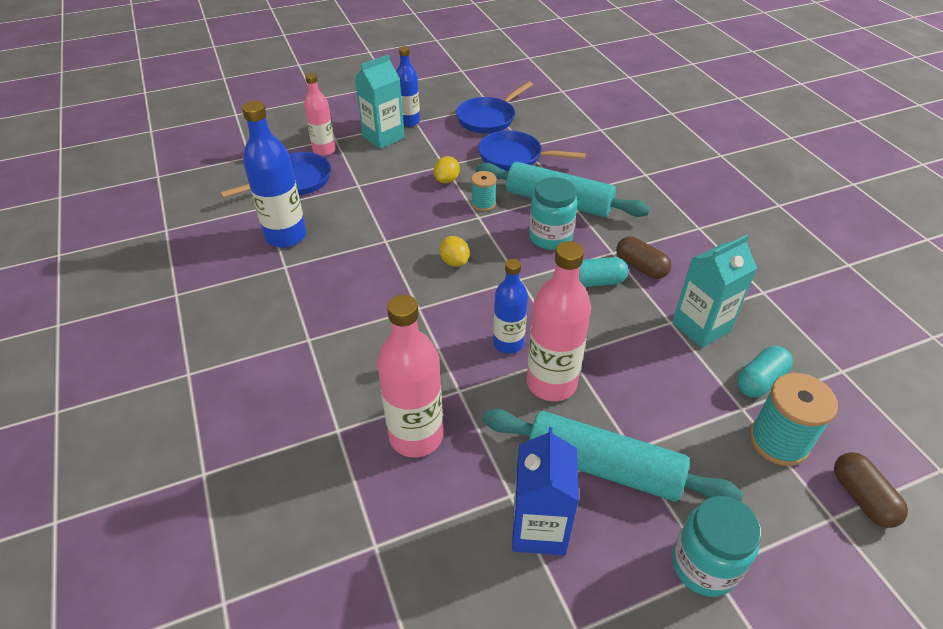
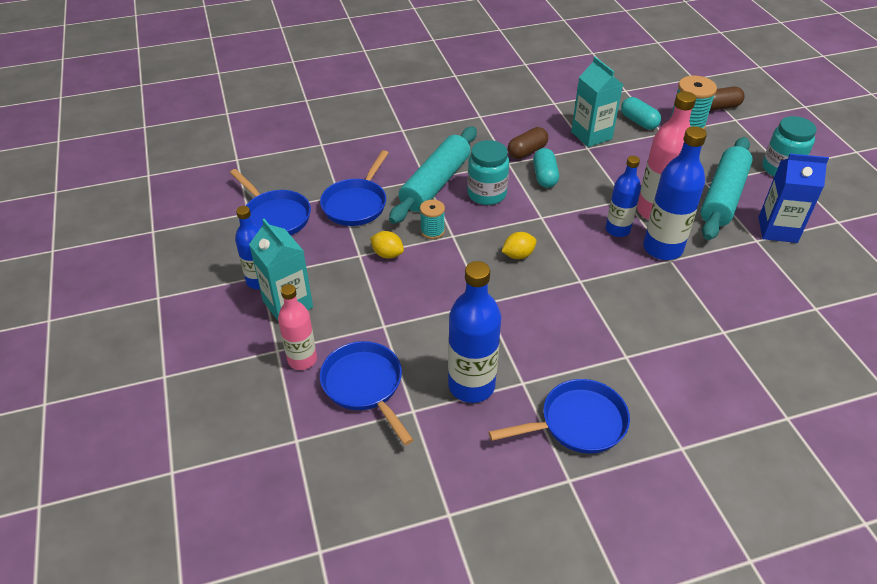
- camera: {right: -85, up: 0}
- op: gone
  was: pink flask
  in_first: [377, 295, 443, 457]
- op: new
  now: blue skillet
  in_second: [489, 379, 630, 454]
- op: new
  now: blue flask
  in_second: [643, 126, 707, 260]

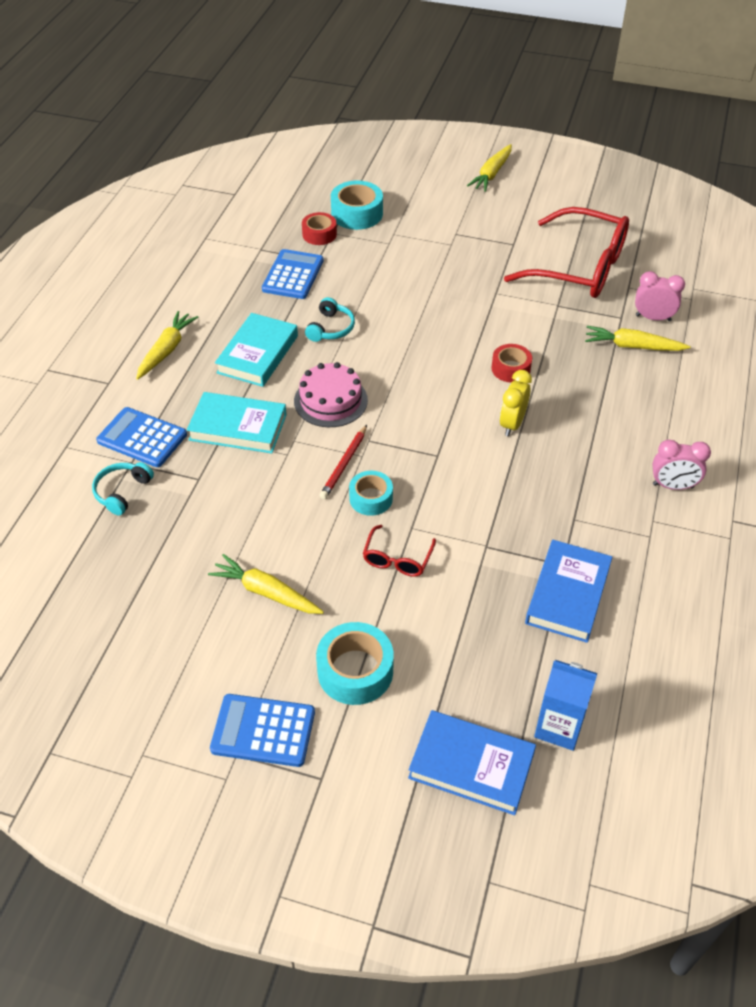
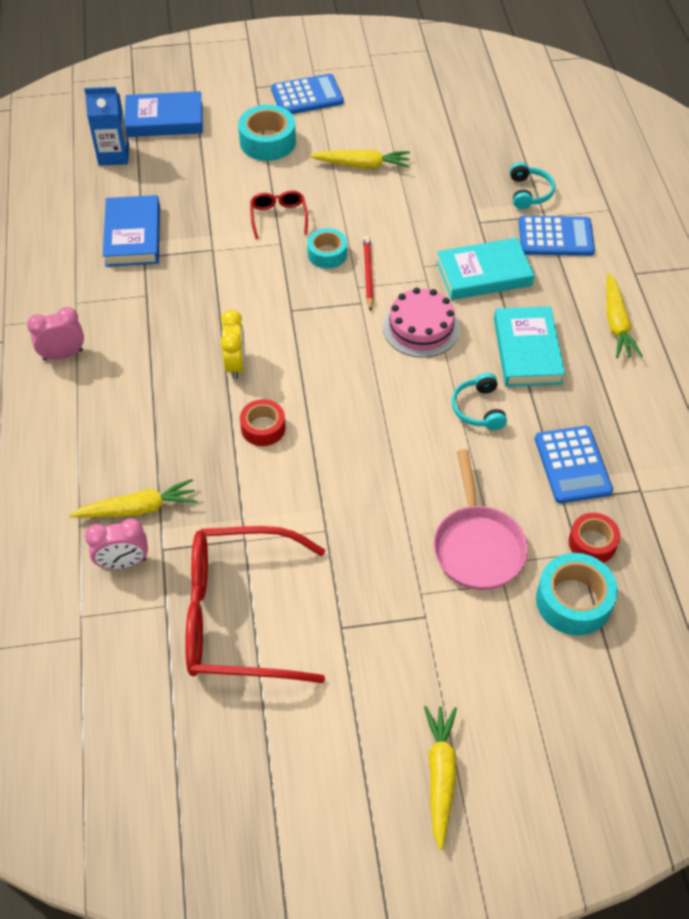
- camera: {right: 155, up: 5}
- op: new
  now: pink skillet
  in_second: [433, 449, 528, 590]

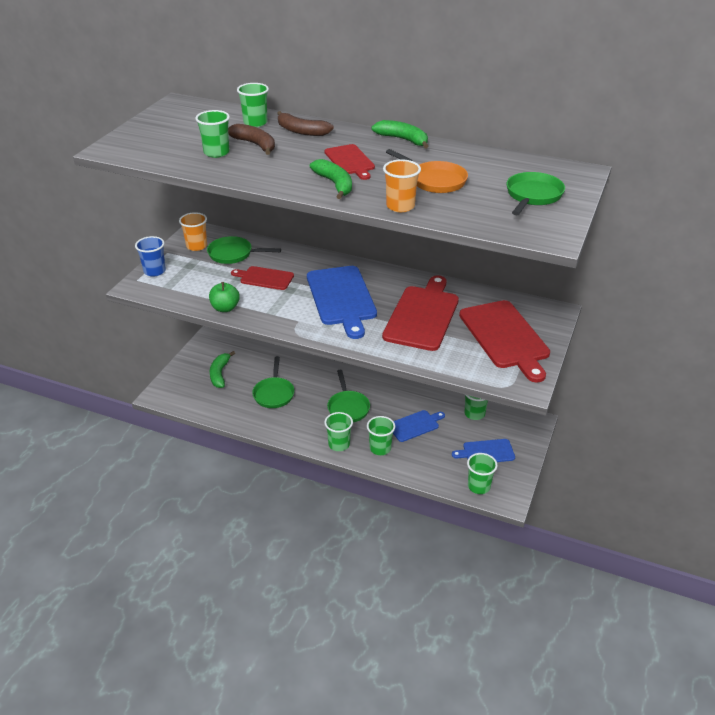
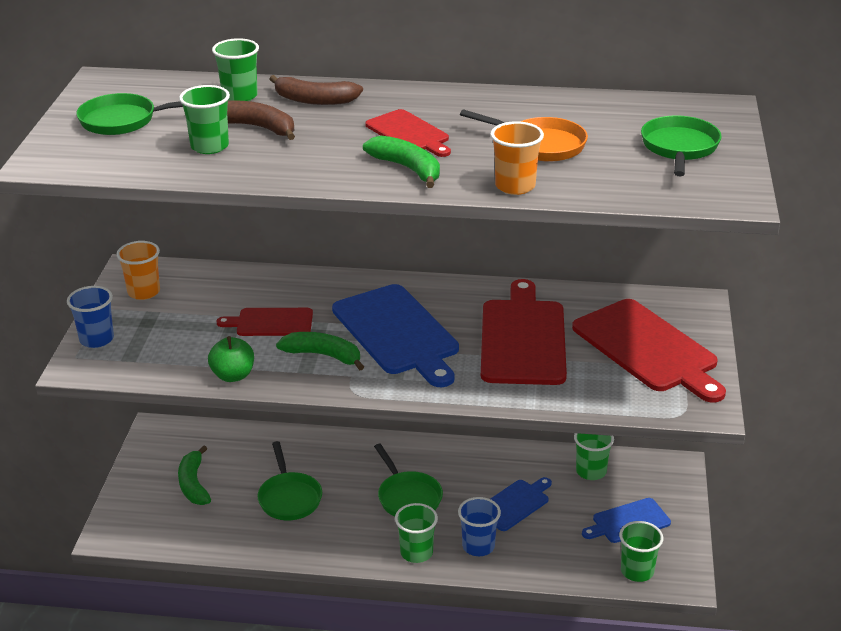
- camera: {right: -15, up: -5}
- op: shifted
  was: emerald skillet
  in_first: [207, 236, 281, 264]
  in_second: [76, 93, 183, 135]
- op: shifted
  was: emerald banana
  in_first: [371, 120, 428, 149]
  in_second: [276, 332, 364, 370]
- op: repainted
  was: emerald tumbler
  now: blue tumbler
  in_first: [367, 416, 395, 455]
  in_second: [458, 497, 501, 556]

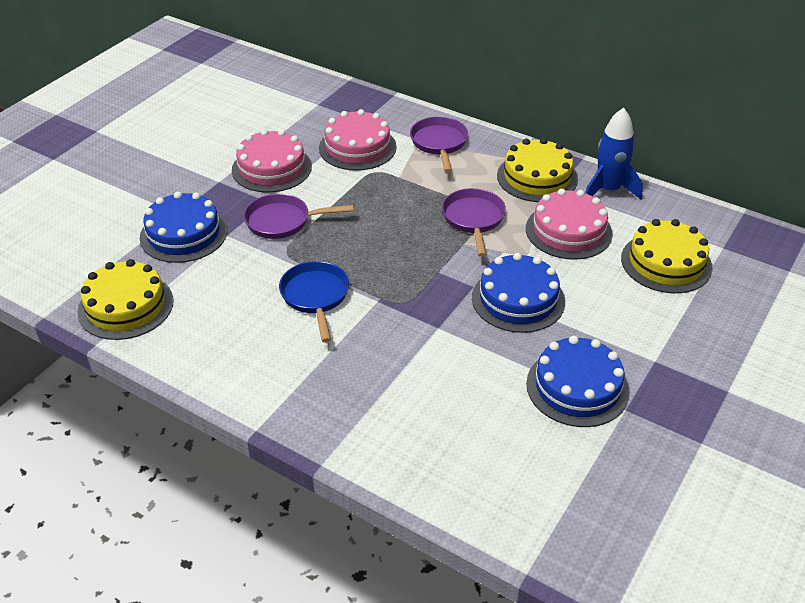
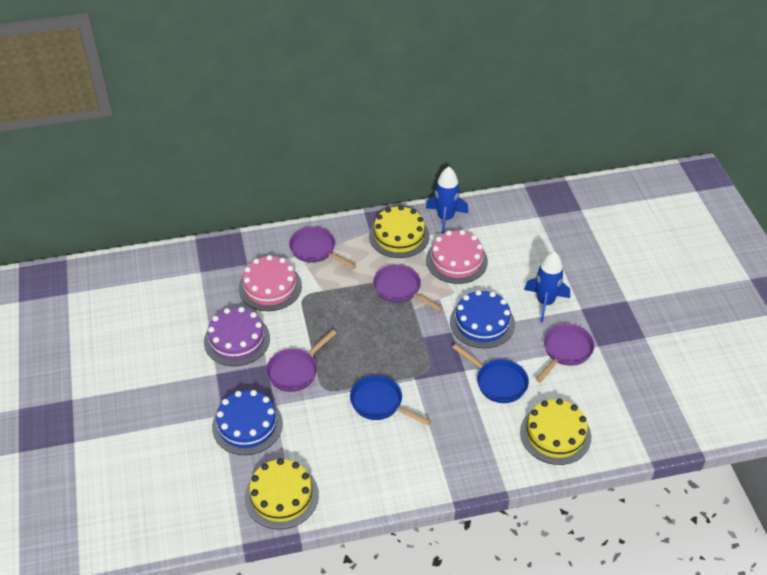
- camera: {right: -45, up: 5}
- op: new
  now: blue skillet
  in_second: [452, 344, 529, 403]
- op: new
  now: blue rocket
  in_second: [524, 251, 570, 323]
- op: shifted
  was: yellow layer cake
  in_first: [621, 219, 712, 293]
  in_second: [520, 399, 591, 465]
- op: swapped
  was: blue layer cake
  now: purple skillet
  in_first: [526, 336, 630, 427]
  in_second: [536, 324, 595, 383]
- op: repainted
  was: pink layer cake
  now: purple layer cake
  in_first: [232, 129, 312, 193]
  in_second: [204, 307, 270, 366]

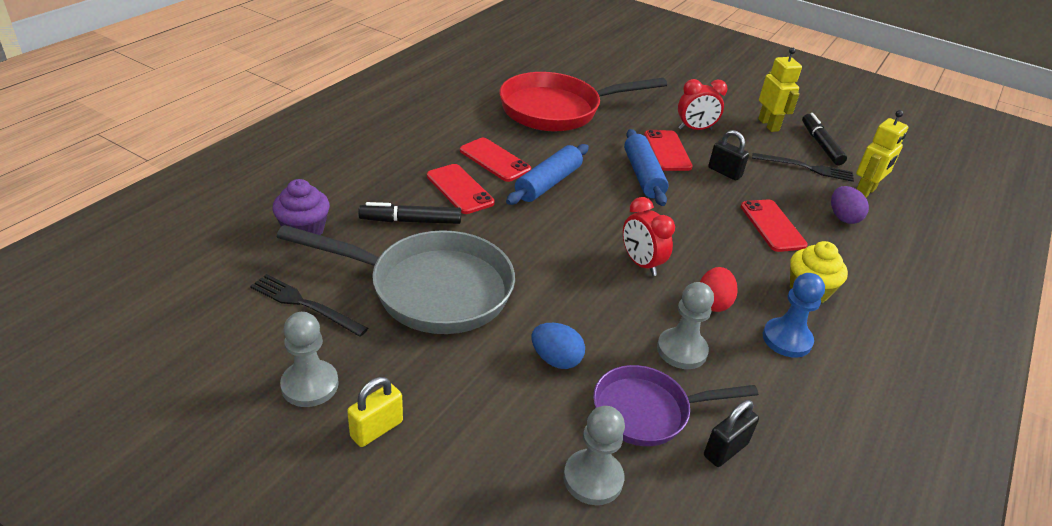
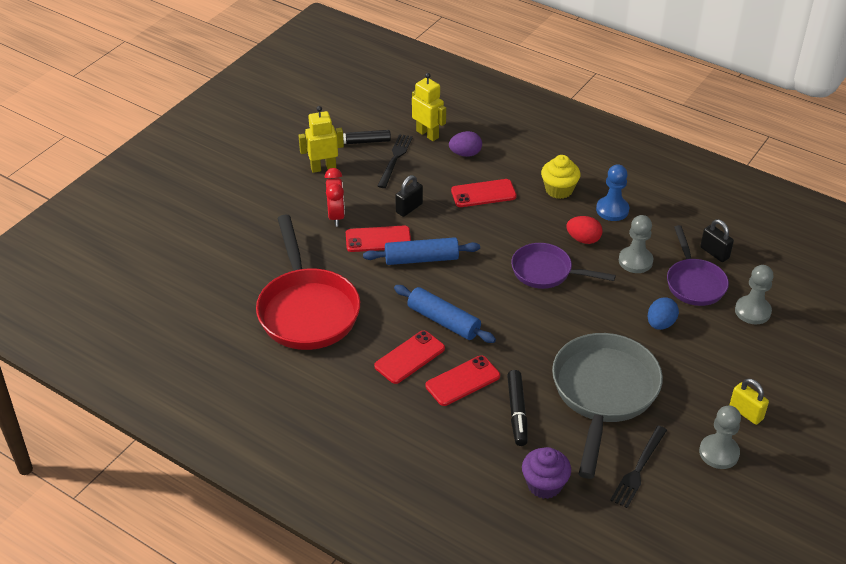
- camera: {right: -85, up: 5}
- op: swapped
  was: red alarm clock
  now: purple skillet
  in_first: [623, 197, 675, 276]
  in_second: [511, 243, 616, 289]

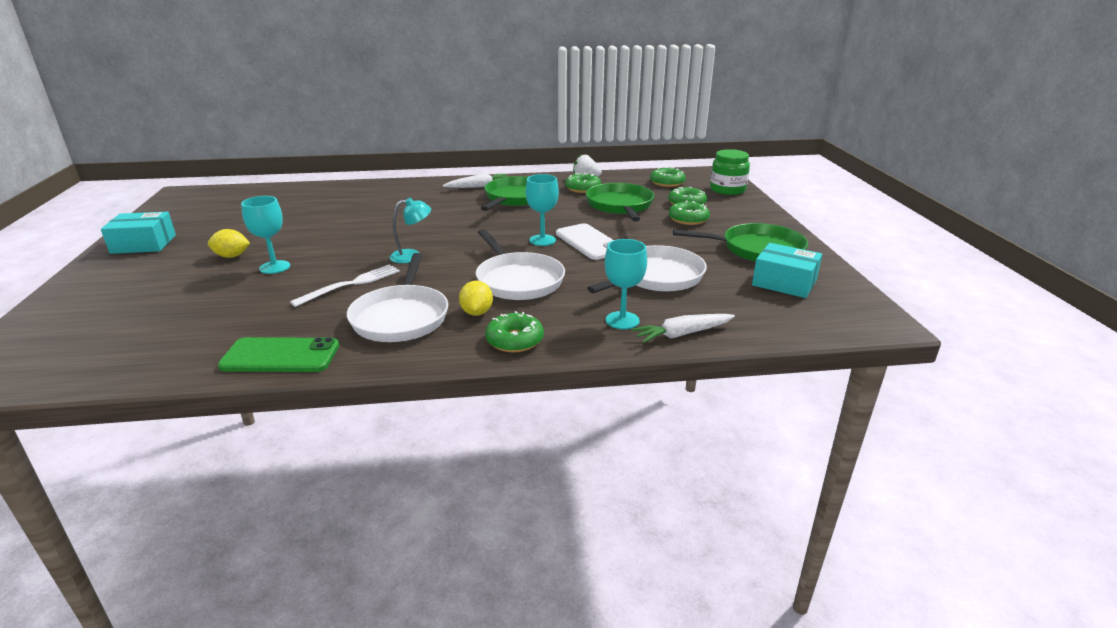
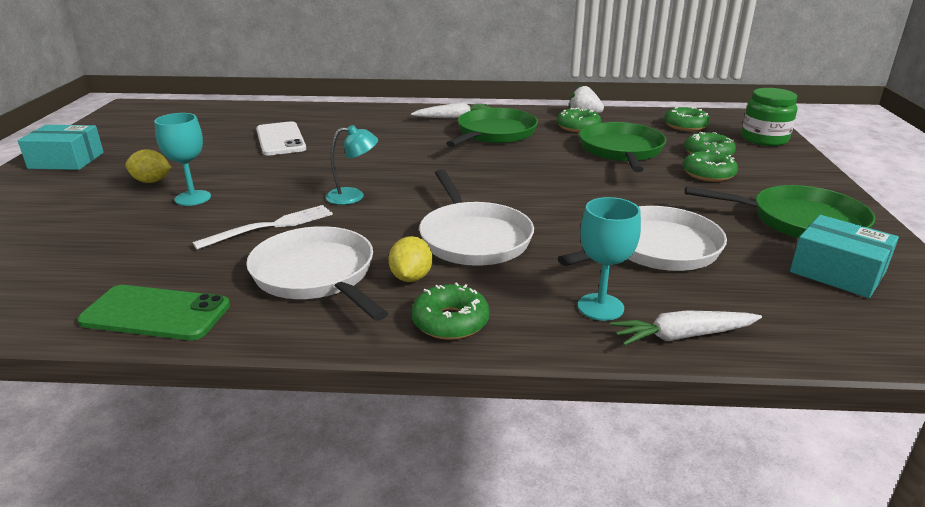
- camera: {right: 10, up: 0}
- op: gone
  was: turquoise chalice
  in_first: [526, 174, 559, 246]
- op: shifted
  was: pure white smartphone
  in_first: [556, 223, 614, 260]
  in_second: [256, 121, 306, 155]
- op: rotated
  was: pure white skillet
  in_first: [347, 253, 448, 342]
  in_second: [246, 226, 388, 321]
  clockwise: 135

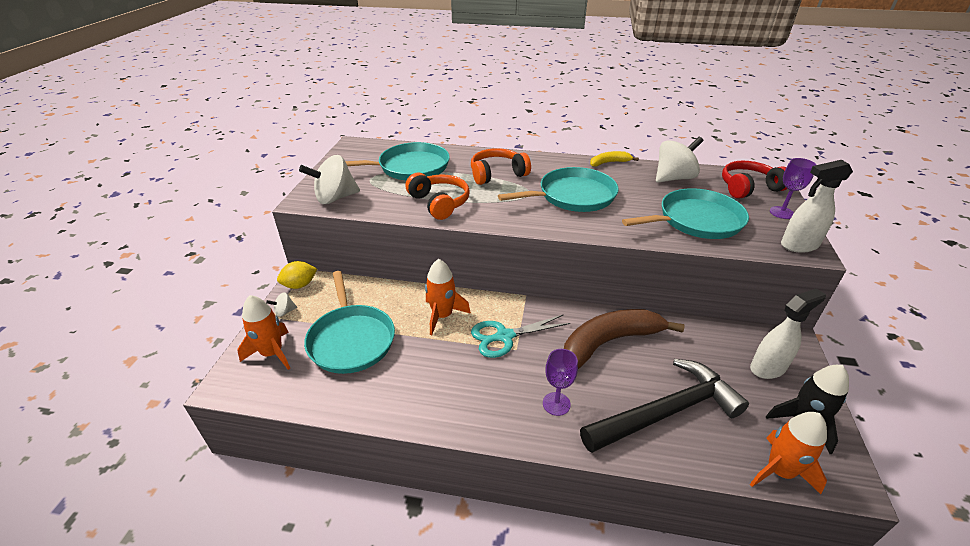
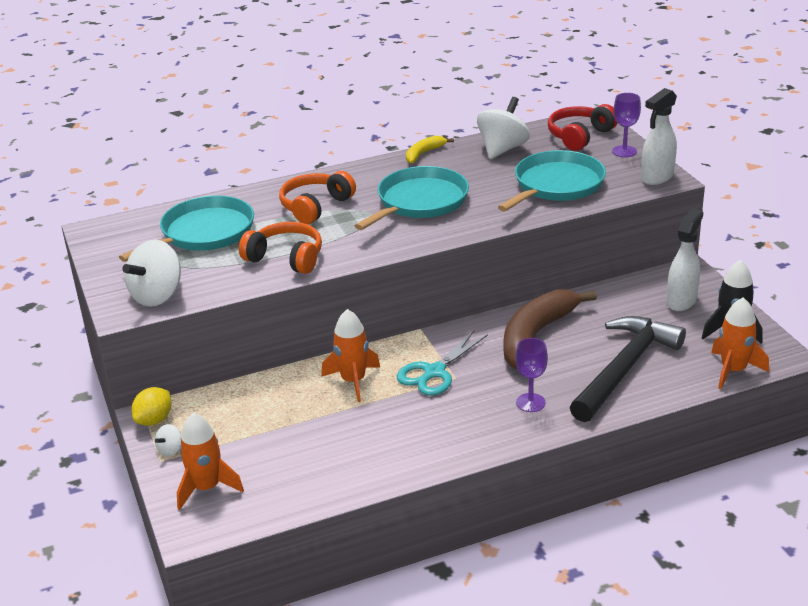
- camera: {right: -30, up: -5}
- op: gone
  was: turquoise skillet
  in_first: [304, 271, 395, 374]

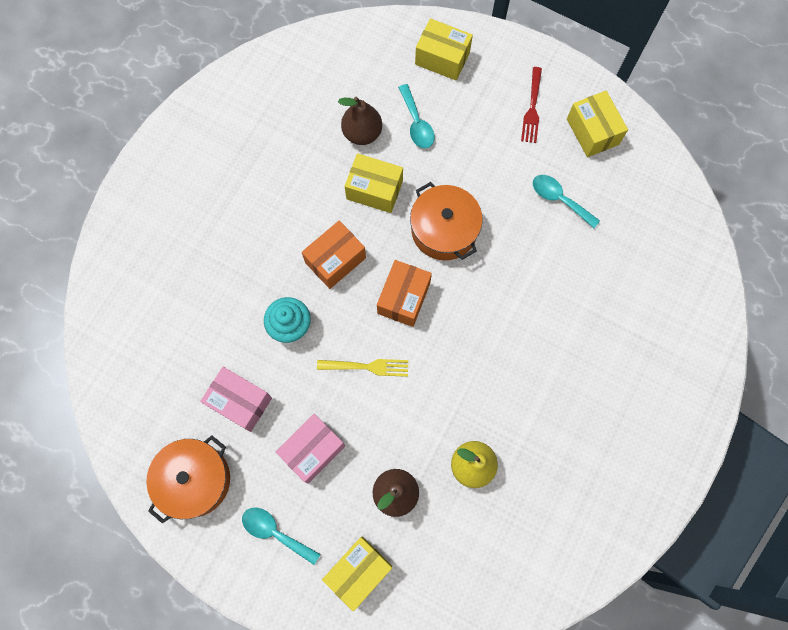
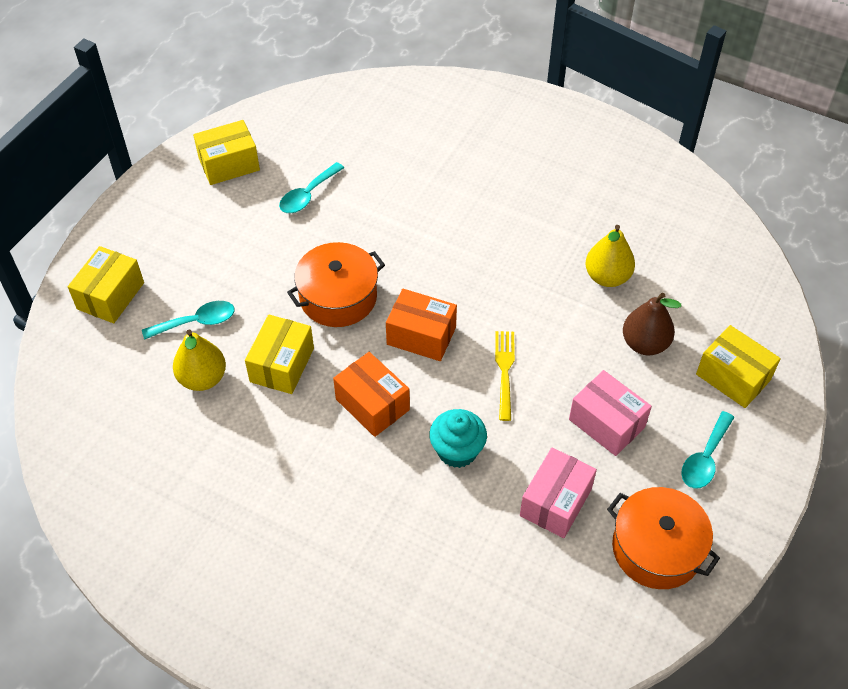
- camera: {right: -90, up: -20}
- op: gone
  was: red table fork
  in_first: [521, 67, 542, 143]
- op: repainted
  was: dark brown toy pear
  now: yellow toy pear
  in_first: [338, 97, 382, 145]
  in_second: [173, 329, 226, 391]

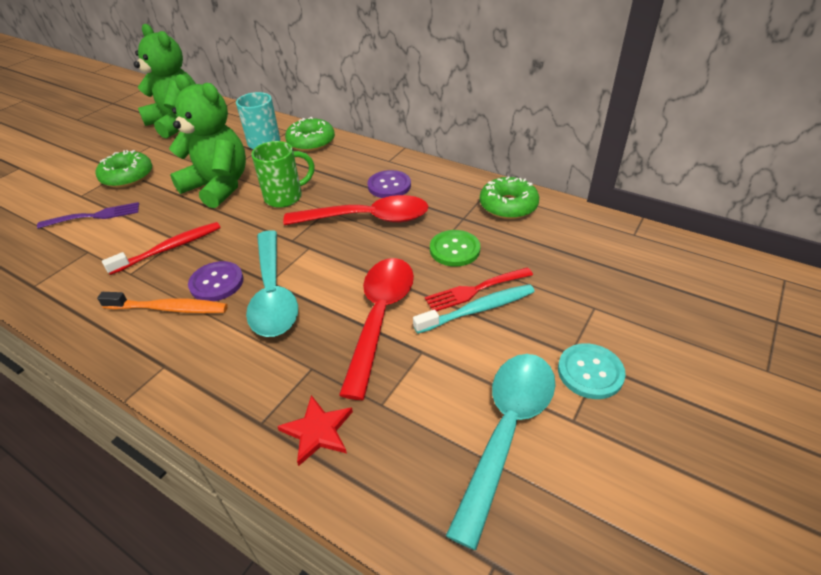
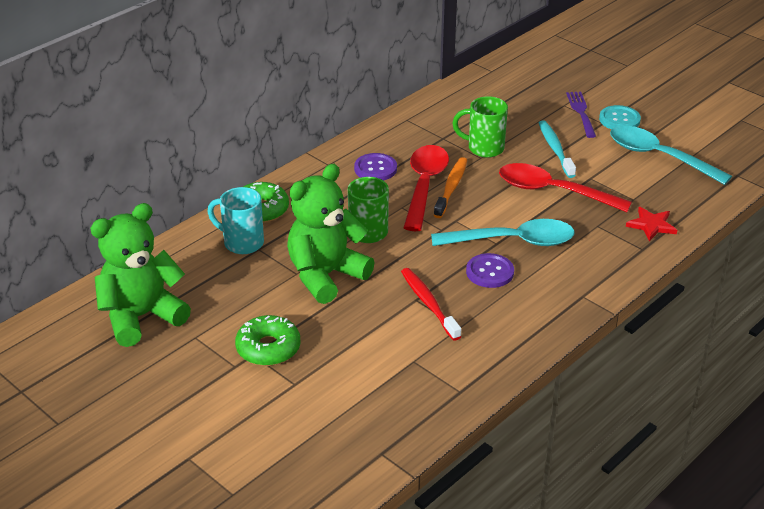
- camera: {right: -80, up: -5}
- op: gone
  was: red table fork
  in_first: [425, 267, 533, 311]
- op: gone
  was: emerald donut
  in_first: [480, 176, 539, 219]
- op: shifted
  was: purple table fork
  in_first: [37, 202, 139, 229]
  in_second: [566, 92, 596, 138]
- op: shifted
  was: orange dental brush
  in_first: [97, 292, 228, 313]
  in_second: [434, 157, 467, 218]
- op: swapped
  was: emerald shirt button
  now: emerald coffee mug
  in_first: [430, 230, 480, 267]
  in_second: [452, 96, 508, 158]

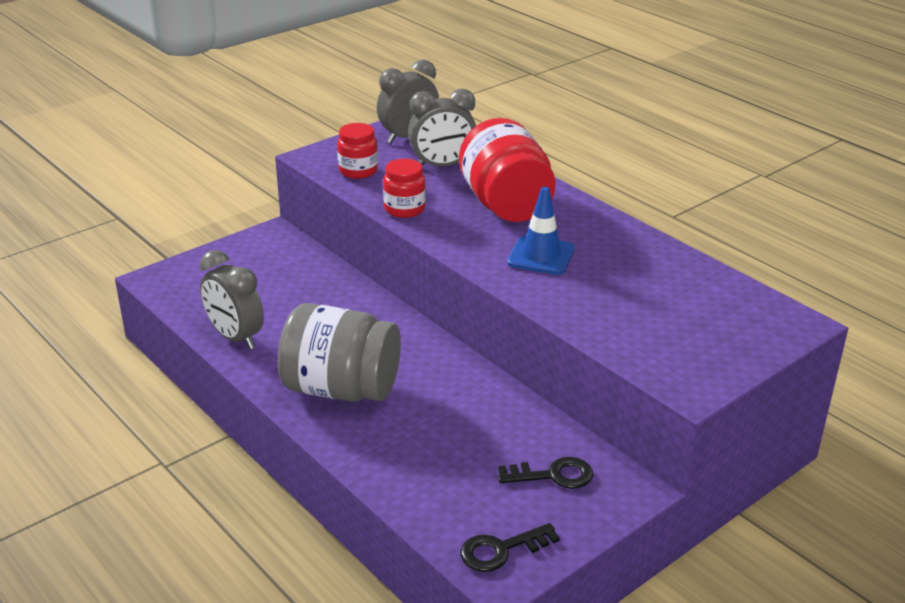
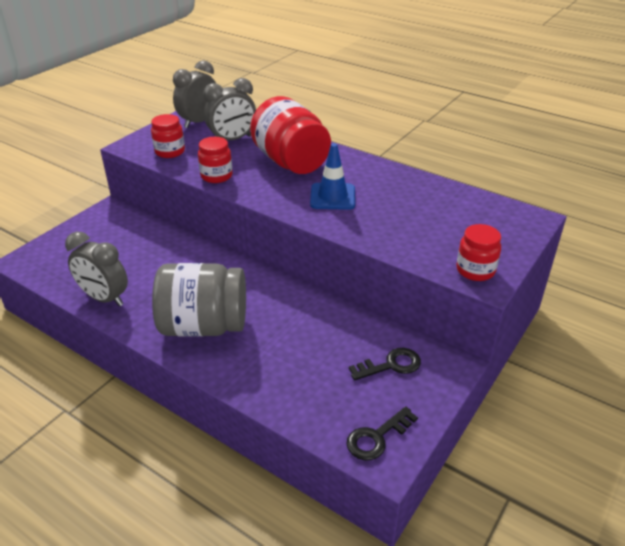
- camera: {right: -15, up: 5}
- op: new
  now: red preserve jar
  in_second: [456, 224, 501, 281]

